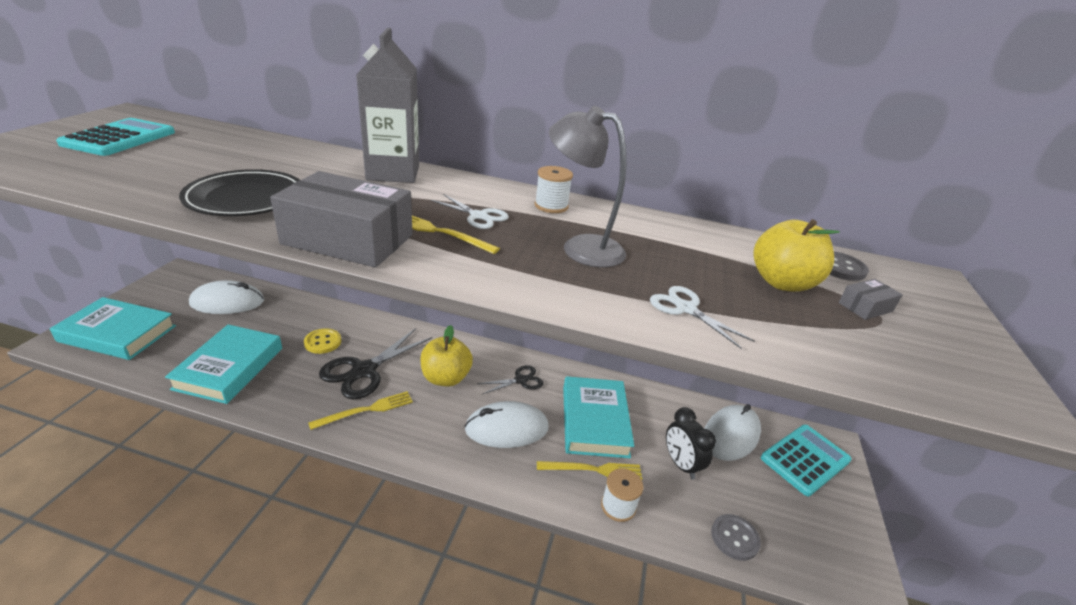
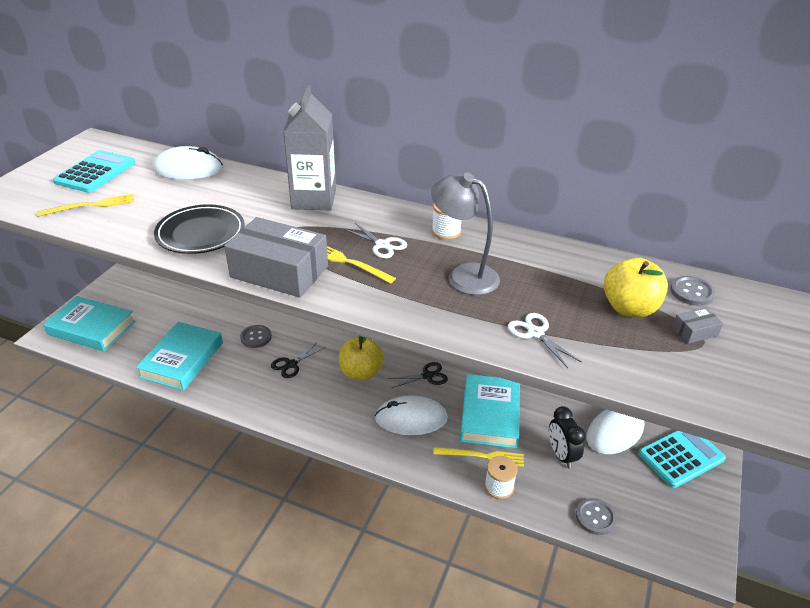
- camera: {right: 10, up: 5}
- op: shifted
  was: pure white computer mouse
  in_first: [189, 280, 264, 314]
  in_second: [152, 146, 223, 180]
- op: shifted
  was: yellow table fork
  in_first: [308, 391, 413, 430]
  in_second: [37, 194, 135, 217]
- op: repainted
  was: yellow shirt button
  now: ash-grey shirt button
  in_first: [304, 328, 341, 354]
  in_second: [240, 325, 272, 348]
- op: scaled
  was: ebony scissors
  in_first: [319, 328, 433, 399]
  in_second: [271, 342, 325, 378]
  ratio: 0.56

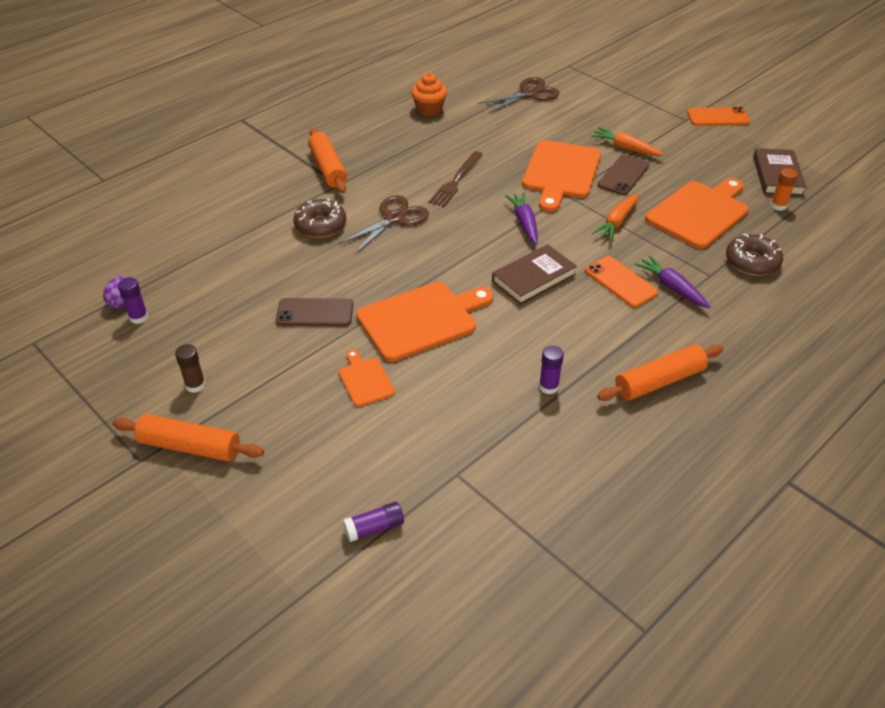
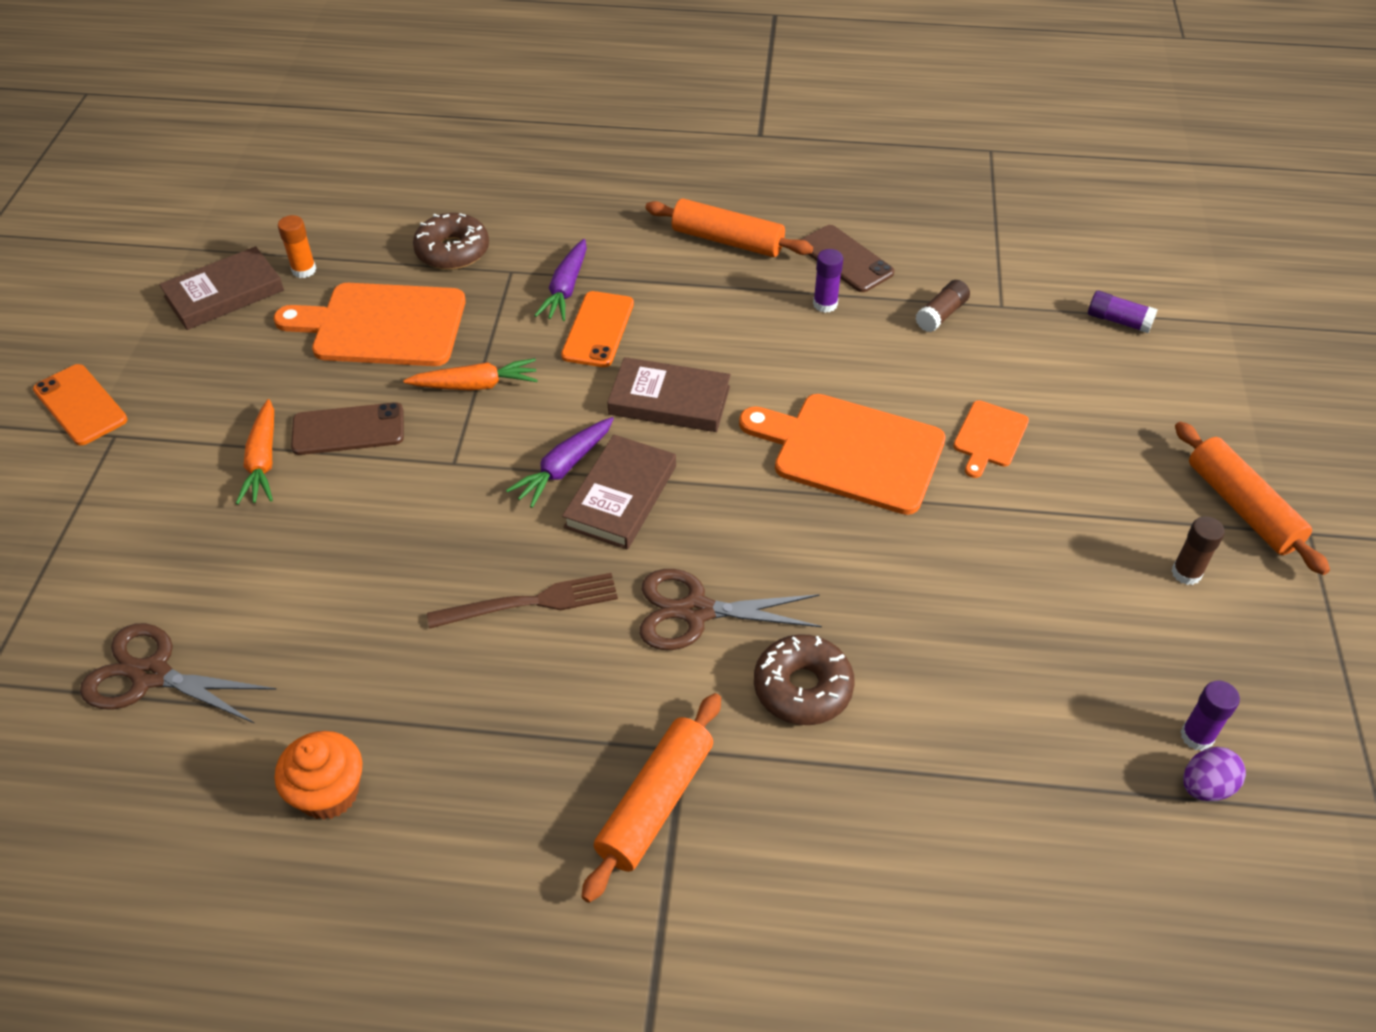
- camera: {right: -130, up: 5}
- op: gone
  was: orange cutting board
  in_first: [522, 140, 601, 212]
- op: new
  now: dark brown hardback
  in_second: [562, 435, 676, 550]
- op: new
  now: dark brown glue
  in_second: [915, 280, 970, 332]
- op: shifted
  was: dark brown smartphone
  in_first: [276, 298, 353, 326]
  in_second: [801, 225, 895, 292]

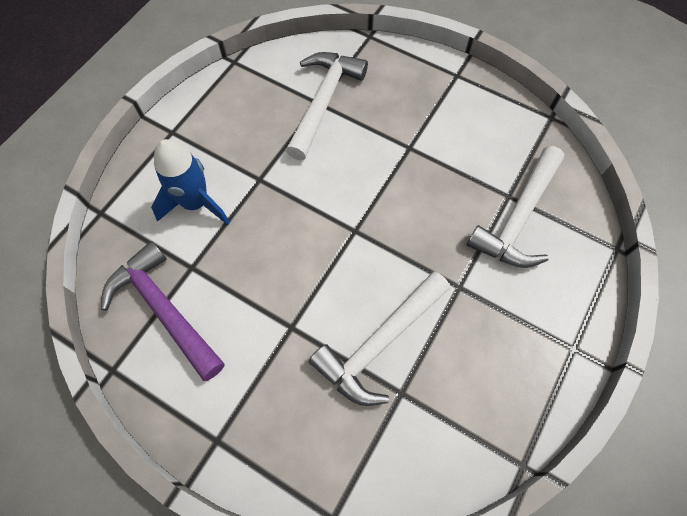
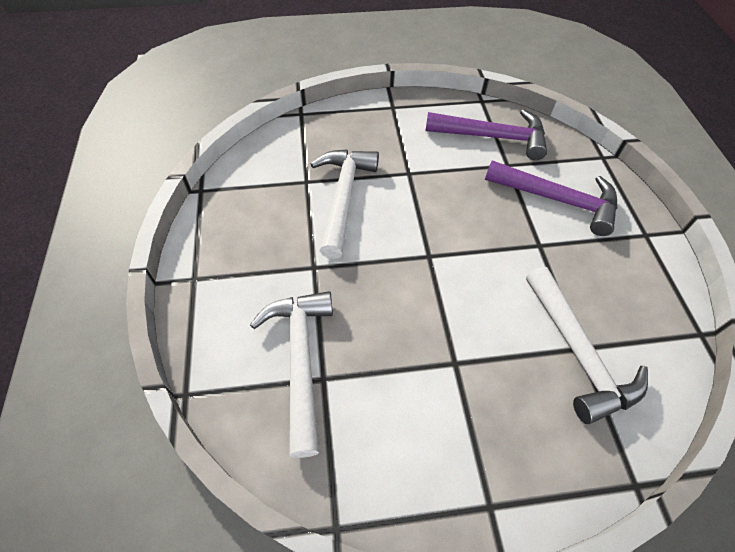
- camera: {right: 140, up: -10}
- op: swapped
  was: blue rocket
  now: purple claw hammer
  in_first: [151, 139, 230, 225]
  in_second: [485, 160, 618, 236]

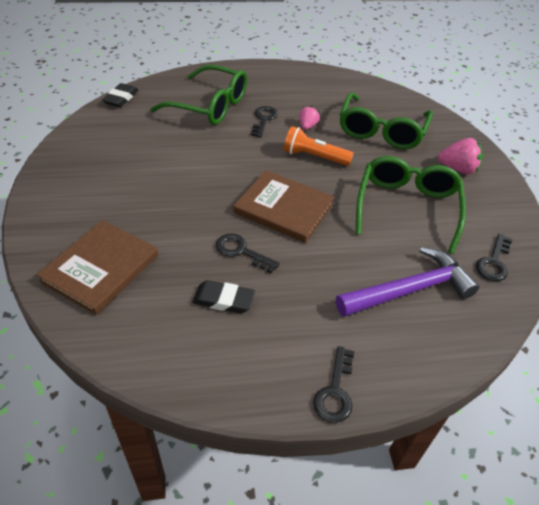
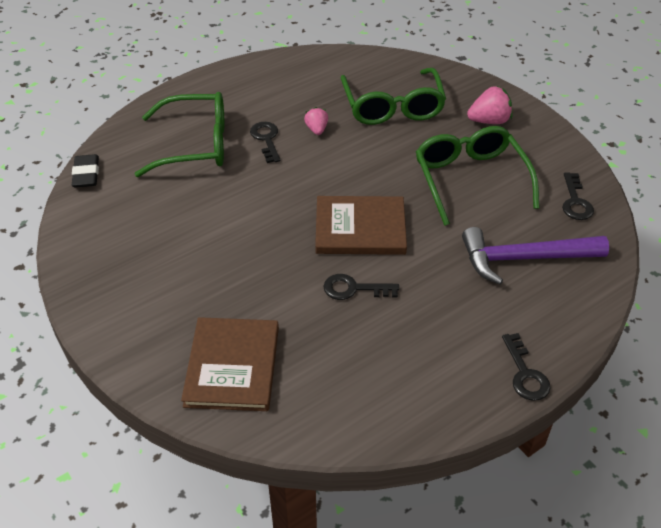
- camera: {right: -25, up: 0}
- op: gone
  was: ebony pencil eraser
  in_first: [192, 280, 255, 313]
- op: gone
  was: orange torch
  in_first: [284, 126, 354, 166]
- op: rotated
  was: purple claw hammer
  in_first: [336, 247, 479, 317]
  in_second: [462, 227, 609, 285]
  clockwise: -135

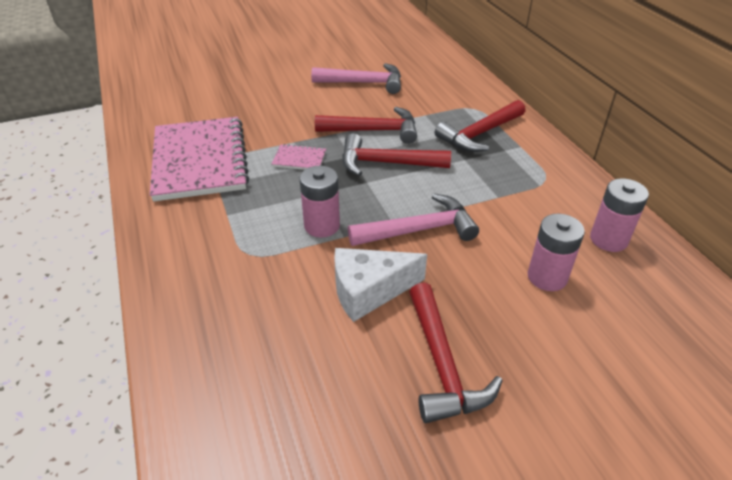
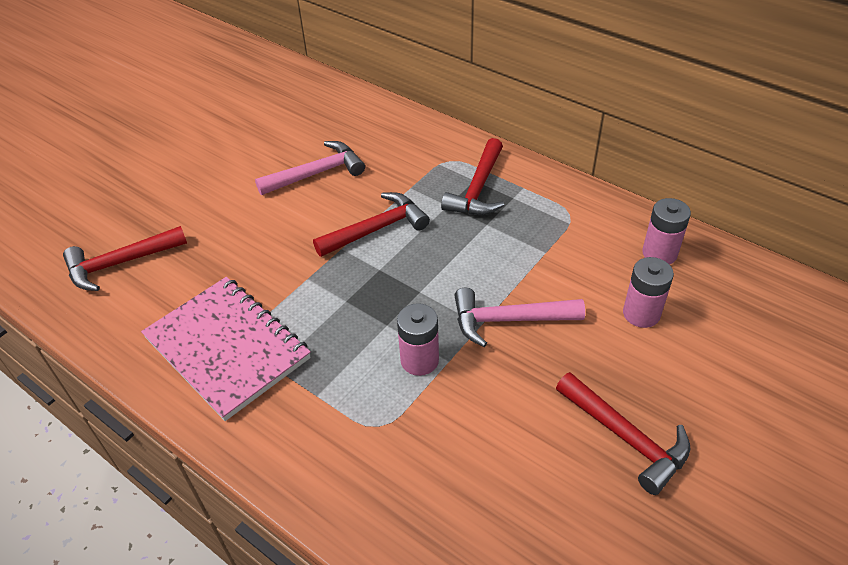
- camera: {right: -30, up: 5}
- op: gone
  was: pink notepad
  in_first: [271, 144, 326, 170]
- op: gone
  was: pure white cheese wedge
  in_first: [334, 248, 427, 322]
- op: shifted
  was: red claw hammer
  in_first: [342, 133, 451, 176]
  in_second: [63, 226, 187, 291]
- op: rotated
  was: pink claw hammer
  in_first: [348, 194, 479, 246]
  in_second: [454, 288, 585, 347]
  clockwise: -135

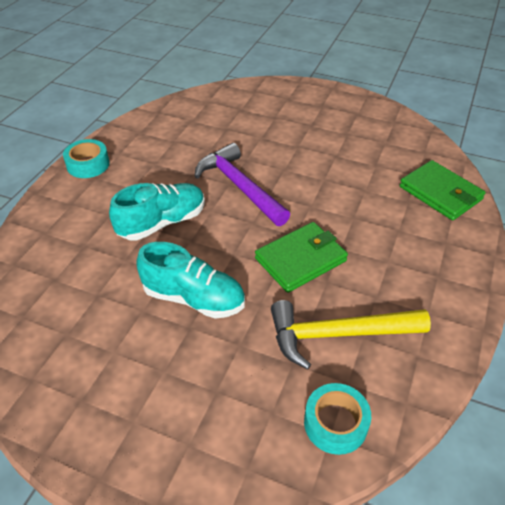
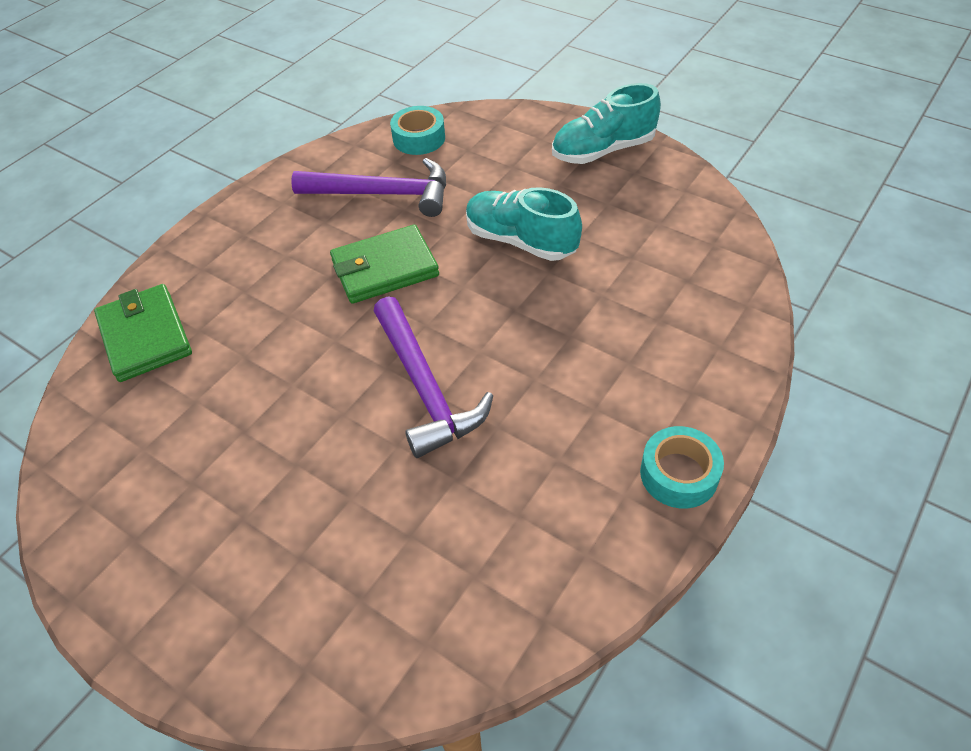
- camera: {right: -165, up: 5}
- op: shifted
  was: turquoise shoe
  in_first: [109, 183, 205, 241]
  in_second: [552, 83, 661, 164]
- op: repainted
  was: yellow claw hammer
  now: purple claw hammer
  in_first: [271, 300, 431, 369]
  in_second: [291, 158, 446, 217]

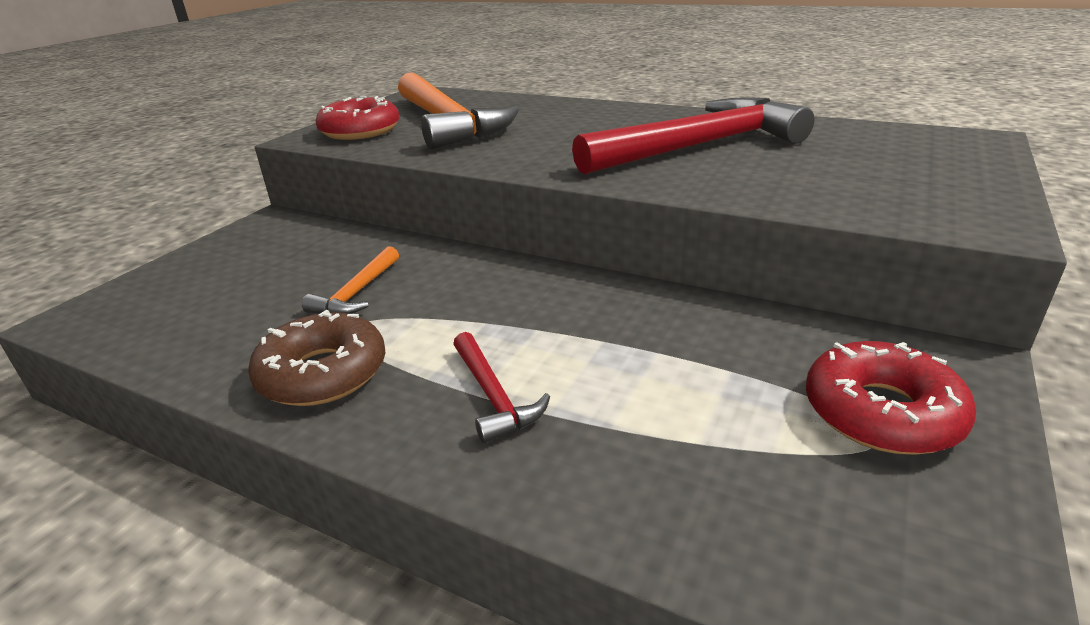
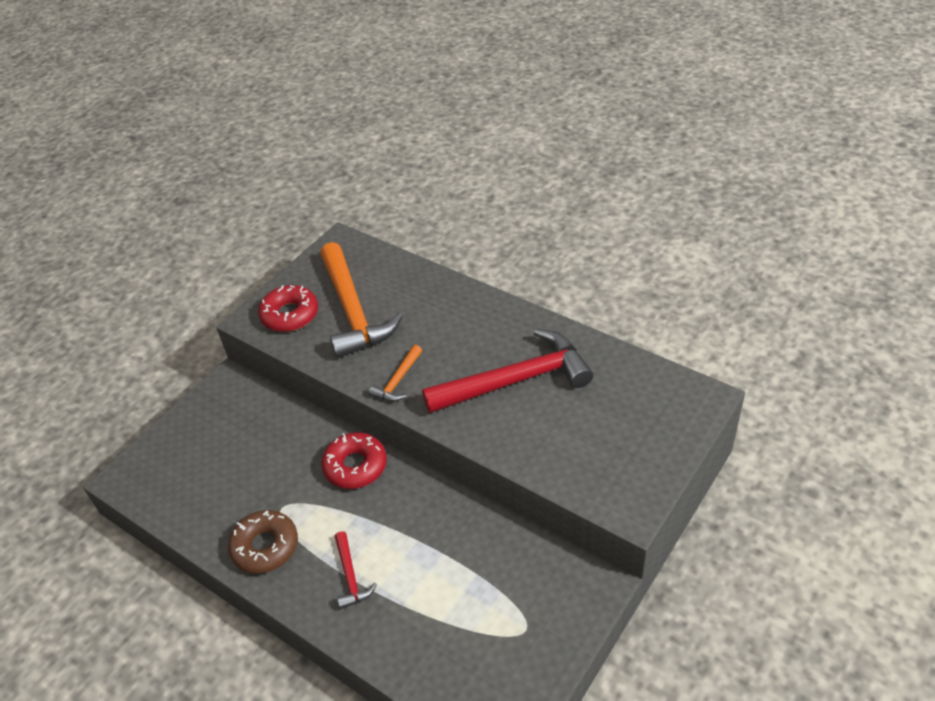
- camera: {right: 10, up: 15}
- op: shifted
  was: orange claw hammer
  in_first: [302, 246, 399, 314]
  in_second: [369, 345, 422, 402]
- op: shifted
  was: red donut
  in_first: [806, 341, 976, 455]
  in_second: [321, 432, 387, 489]

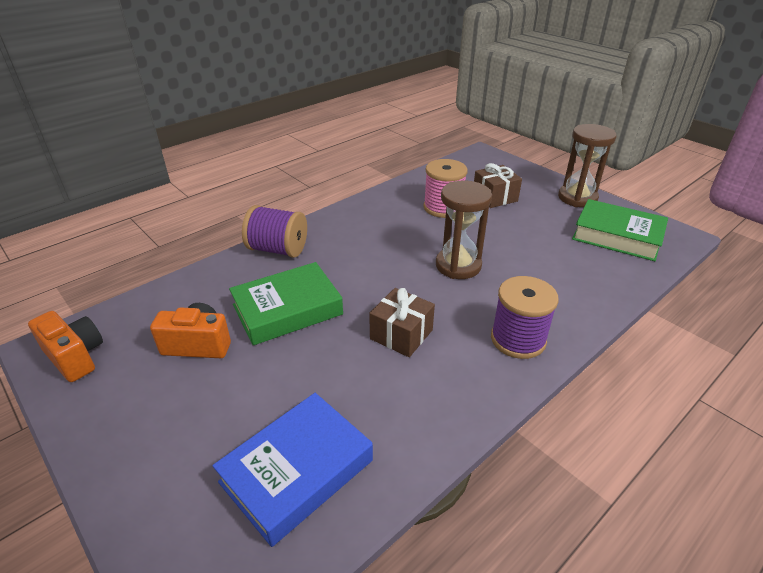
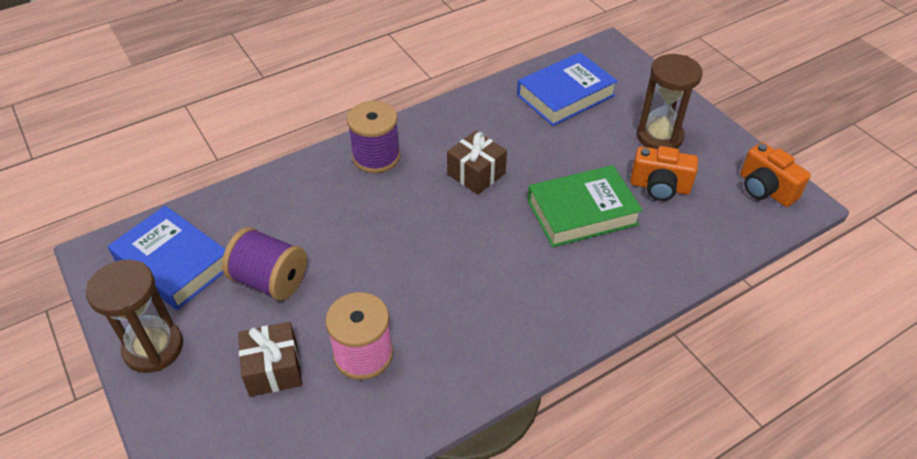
- camera: {right: -170, up: 10}
- op: shifted
  was: purple reel of thread
  in_first: [242, 205, 307, 258]
  in_second: [222, 227, 307, 301]
- op: shifted
  was: dark brown sand timer
  in_first: [436, 181, 492, 279]
  in_second: [637, 54, 703, 149]
- op: repainted
  was: emerald hardback
  now: blue hardback
  in_first: [572, 199, 668, 261]
  in_second: [108, 206, 225, 310]

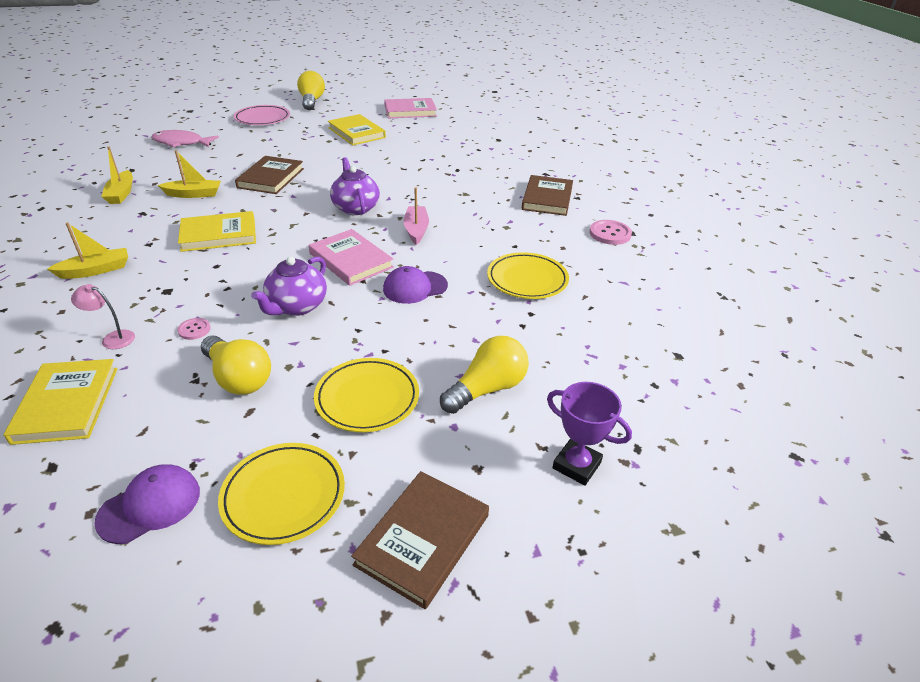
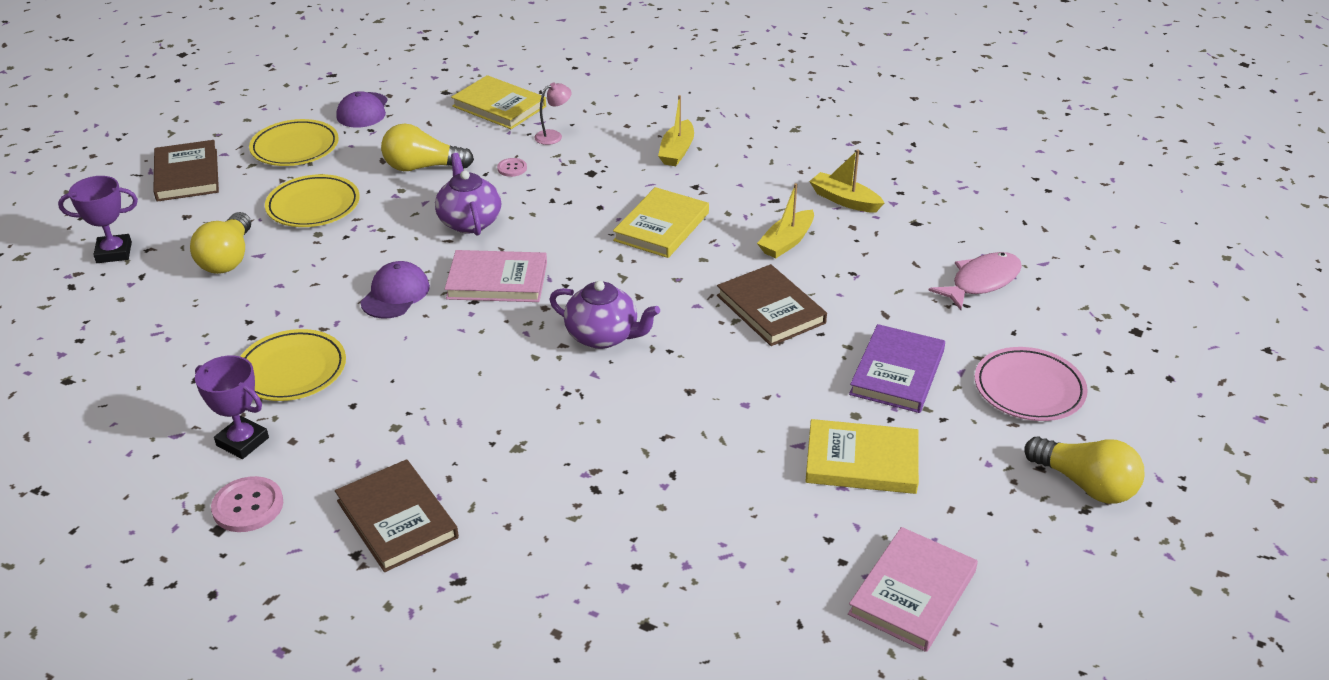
- camera: {right: 135, up: 0}
- op: gone
  was: pink toy boat
  in_first: [403, 188, 429, 245]
- op: new
  now: purple award cup
  in_second: [195, 355, 269, 459]
- op: new
  now: purple hardback
  in_second: [849, 324, 945, 413]

